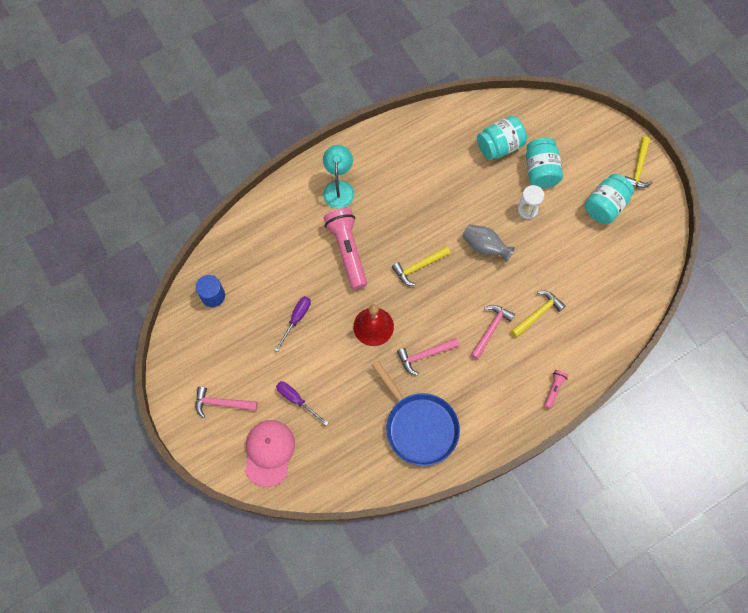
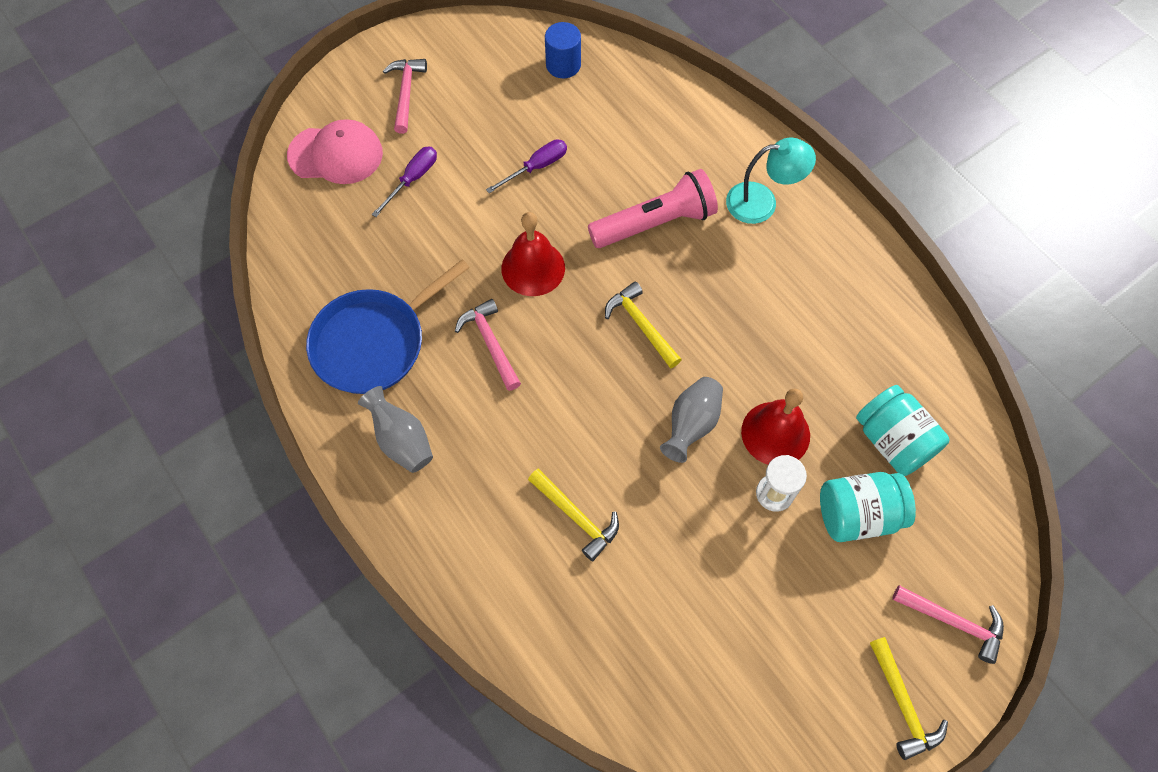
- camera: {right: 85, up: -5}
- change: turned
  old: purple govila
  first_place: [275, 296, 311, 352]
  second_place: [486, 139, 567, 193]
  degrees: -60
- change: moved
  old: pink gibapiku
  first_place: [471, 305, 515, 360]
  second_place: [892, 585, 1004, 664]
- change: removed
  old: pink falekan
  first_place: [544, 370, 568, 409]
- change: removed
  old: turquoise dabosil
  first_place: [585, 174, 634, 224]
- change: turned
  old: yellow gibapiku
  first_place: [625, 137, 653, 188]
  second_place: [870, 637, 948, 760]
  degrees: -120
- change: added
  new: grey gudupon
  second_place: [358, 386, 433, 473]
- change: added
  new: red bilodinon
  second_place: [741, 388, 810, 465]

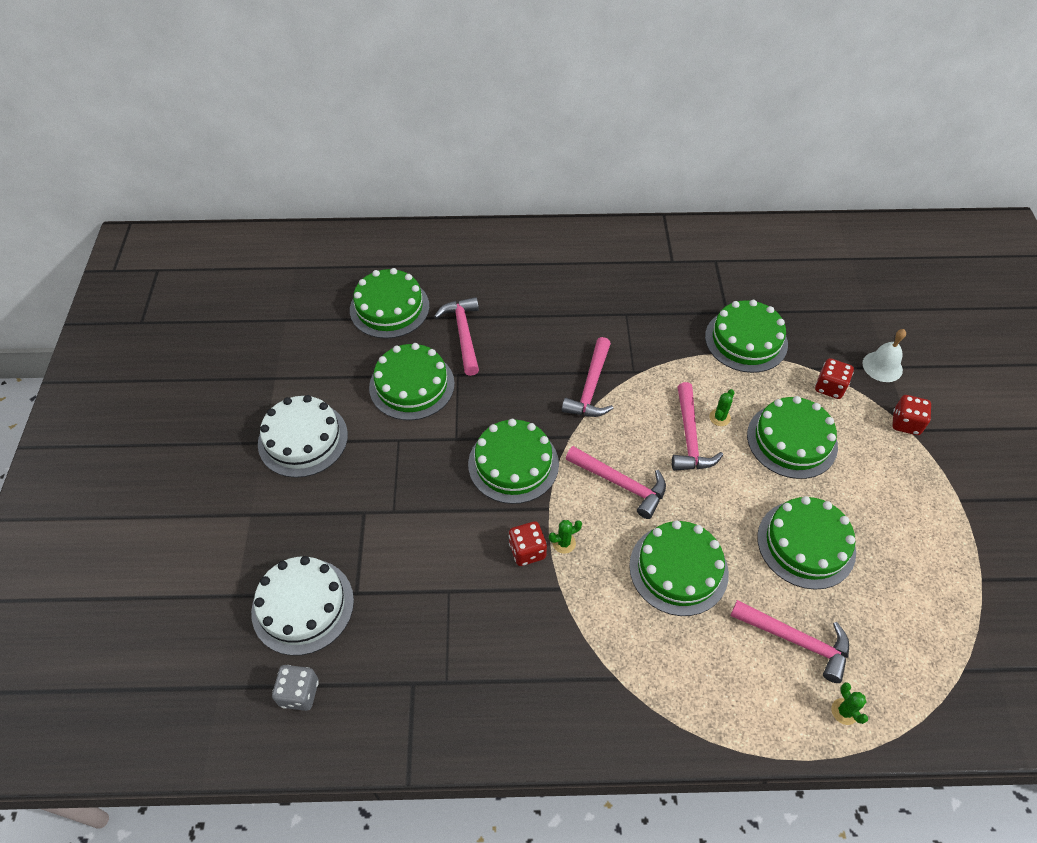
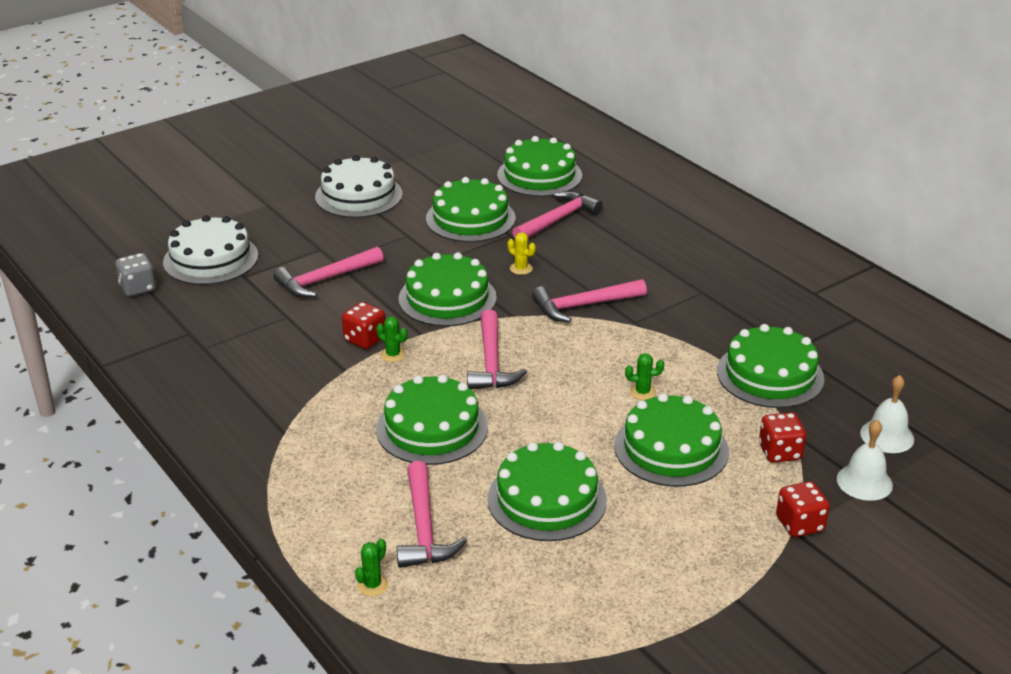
- camera: {right: 55, up: -20}
- change: moved
  old: pink gibapiku
  first_place: [672, 382, 723, 471]
  second_place: [273, 246, 383, 298]
- change: added
  new: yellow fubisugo
  second_place: [508, 232, 536, 275]
- change: added
  new: white bilodinon
  second_place: [860, 375, 914, 453]

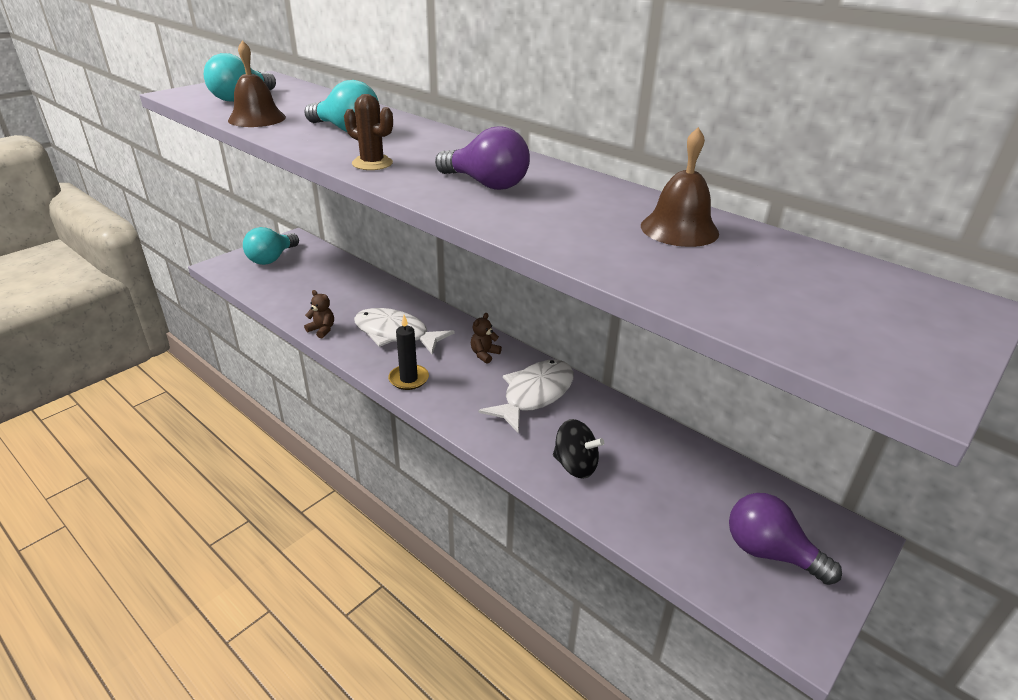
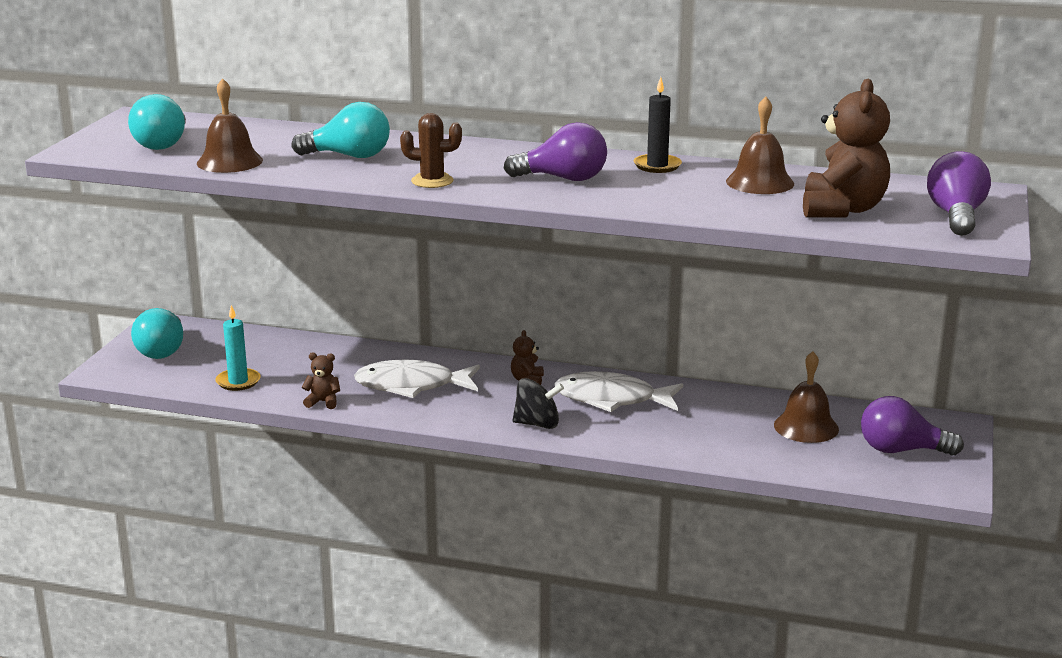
- camera: {right: -25, up: -10}
- change: moved
  old: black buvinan
  first_place: [388, 315, 429, 390]
  second_place: [634, 77, 682, 173]
- change: turned
  old: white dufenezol
  first_place: [479, 360, 574, 434]
  second_place: [555, 371, 683, 412]
  degrees: -90
- change: moved
  old: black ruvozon
  first_place: [553, 419, 604, 479]
  second_place: [512, 378, 564, 429]
- change: added
  new: turquoise buvinan
  second_place: [215, 305, 260, 391]
- change: added
  new: brown bilodinon
  second_place: [774, 351, 839, 443]
- change: added
  new: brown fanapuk
  second_place: [803, 79, 890, 218]
- change: added
  new: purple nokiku
  second_place: [927, 151, 991, 236]

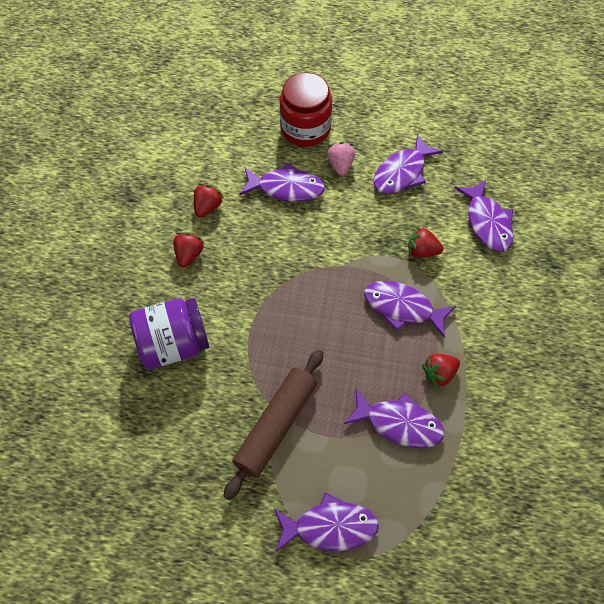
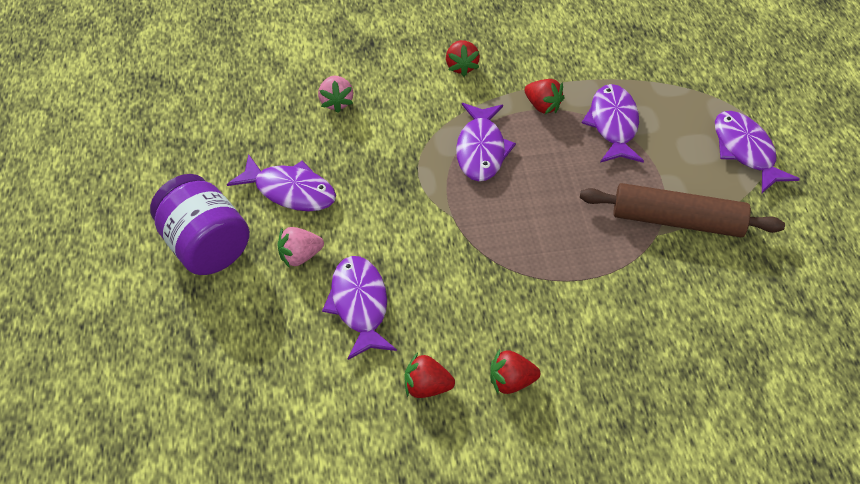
- camera: {right: -110, up: -10}
- change: moved
  old: purple dabosil
  first_place: [129, 298, 209, 369]
  second_place: [150, 174, 250, 275]
- change: removed
  old: red dabosil
  first_place: [279, 73, 332, 147]
- change: moved
  old: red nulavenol
  first_place: [408, 226, 443, 258]
  second_place: [446, 40, 480, 76]
- change: replaced
  old: purple dufenezol
  new: pink nulavenol
  first_place: [455, 180, 513, 252]
  second_place: [318, 76, 353, 113]

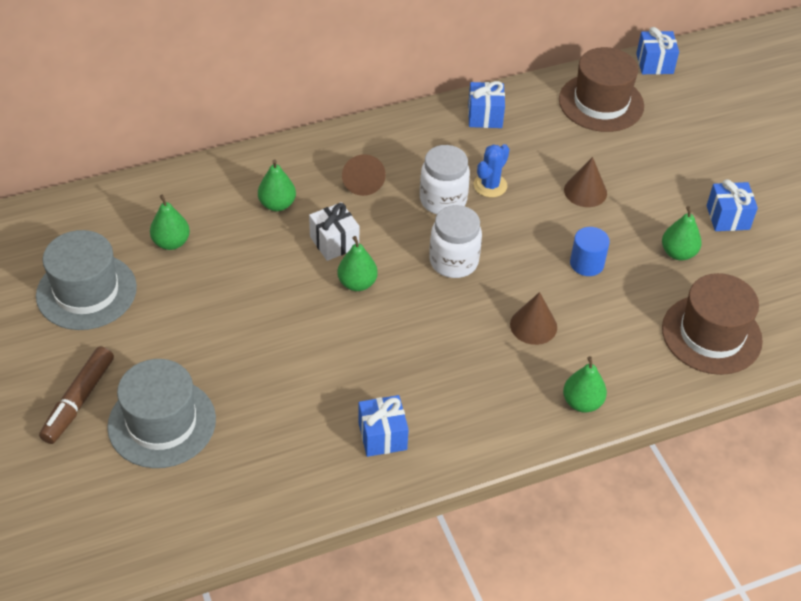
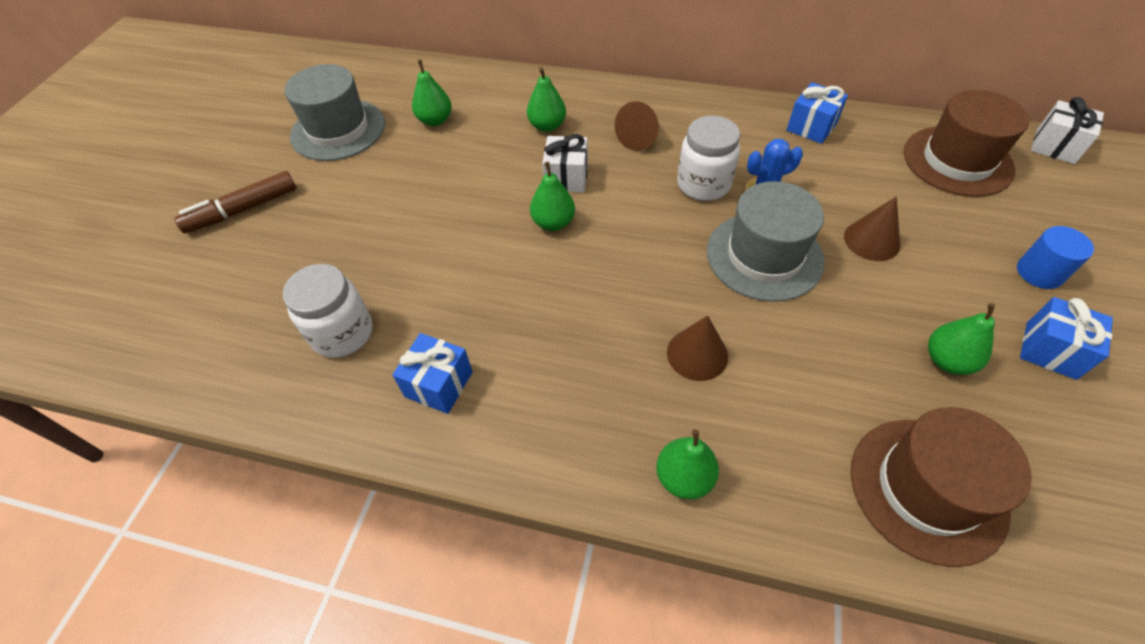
- camera: {right: 40, up: 5}
- change: moved
  old: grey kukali
  first_place: [107, 359, 216, 468]
  second_place: [707, 181, 825, 302]
- change: moved
  old: white dabosil
  first_place: [429, 205, 482, 278]
  second_place: [283, 264, 373, 358]
- change: moved
  old: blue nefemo
  first_place: [570, 227, 610, 276]
  second_place: [1017, 226, 1094, 289]
- change: recoloured
  old: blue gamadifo
  new: white gamadifo
  first_place: [636, 27, 679, 74]
  second_place: [1031, 97, 1104, 164]

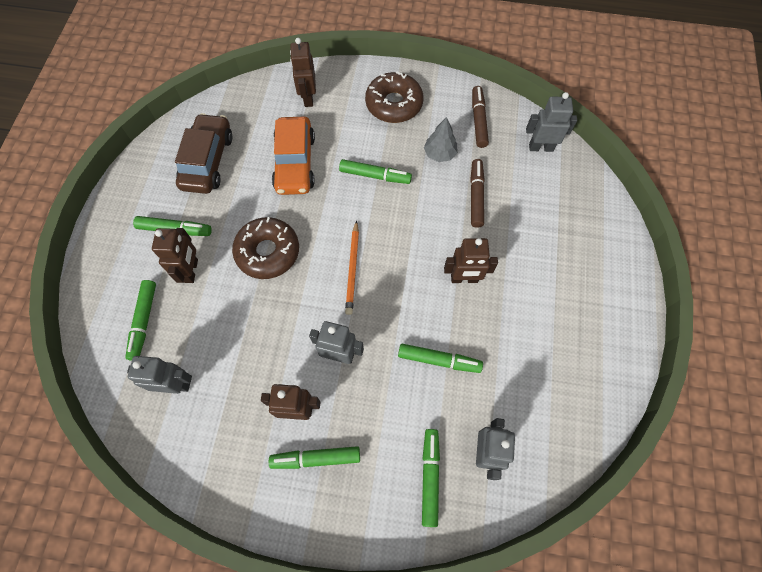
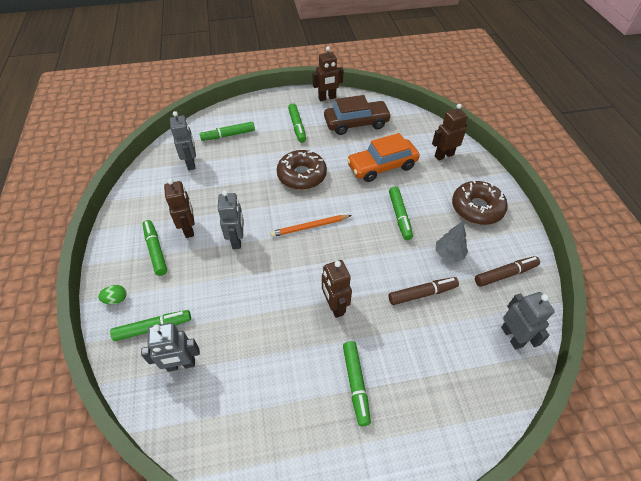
- camera: {right: 70, up: -15}
- change: moved
  old: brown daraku
  first_place: [152, 228, 198, 283]
  second_place: [313, 46, 344, 101]
- change: moved
  old: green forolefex
  first_place: [398, 344, 483, 373]
  second_place: [343, 341, 371, 426]
- change: added
  new: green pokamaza
  second_place: [98, 285, 126, 304]

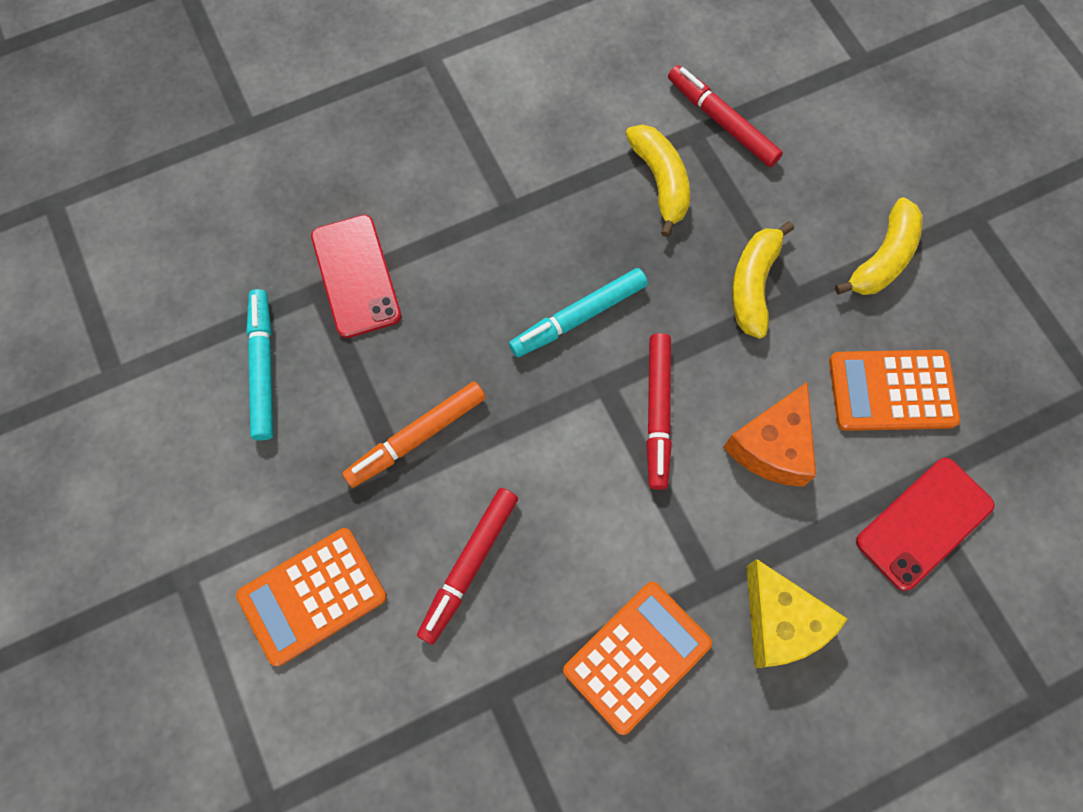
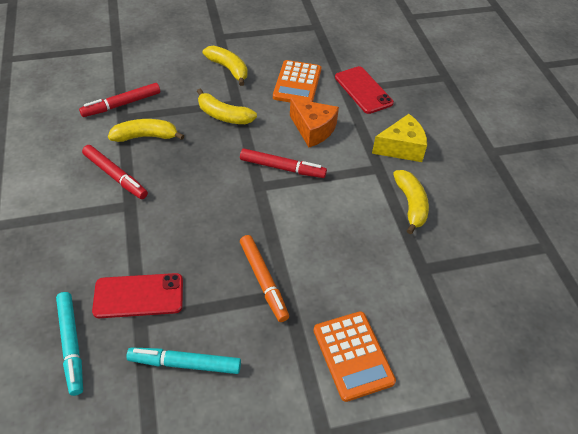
- camera: {right: -80, up: -20}
- change: moved
  old: red forolefex
  first_place: [417, 488, 518, 645]
  second_place: [82, 145, 148, 199]
- change: moved
  old: turquoise forolefex
  first_place: [509, 268, 648, 357]
  second_place: [56, 292, 83, 396]
- change: replaced
  old: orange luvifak
  new: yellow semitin
  first_place: [563, 582, 712, 735]
  second_place: [393, 170, 429, 234]

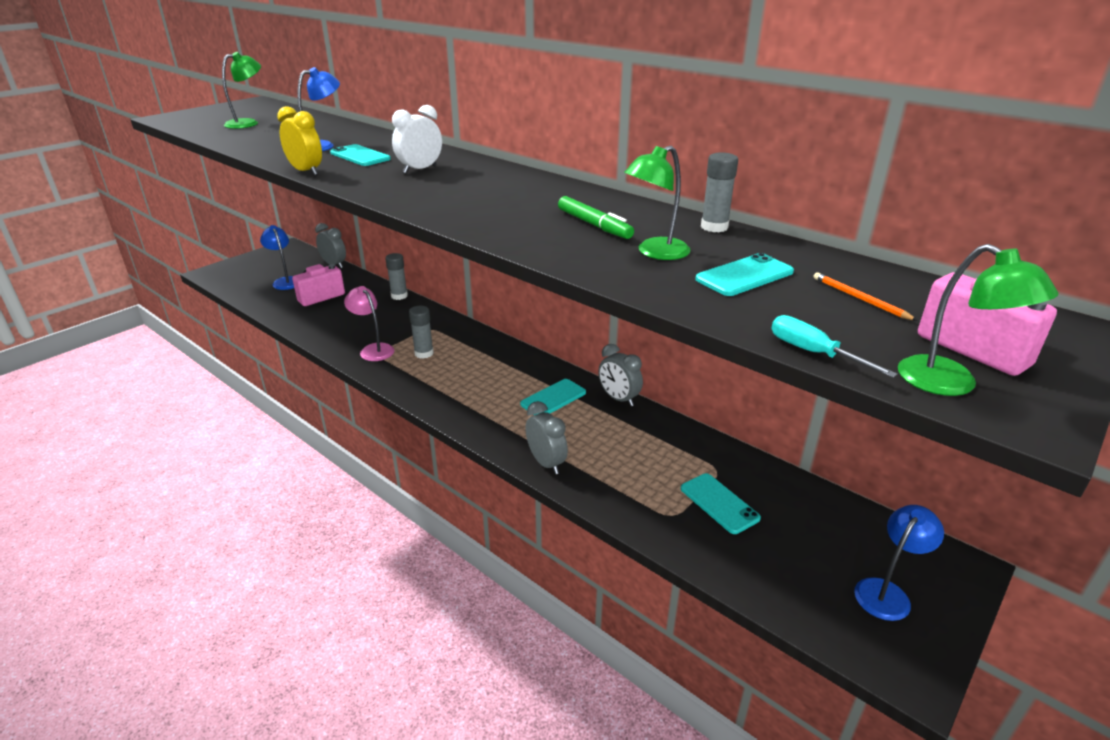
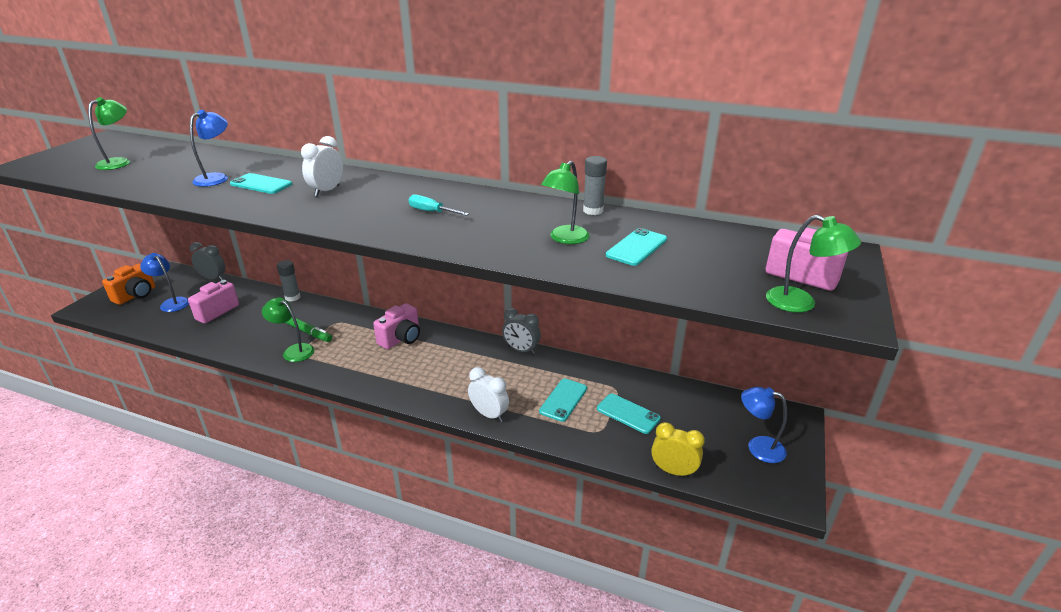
- camera: {right: -20, up: 0}
- change: moved
  old: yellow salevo
  first_place: [277, 106, 322, 176]
  second_place: [651, 422, 705, 477]
- change: recoloured
  old: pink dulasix
  new: green dulasix
  first_place: [344, 286, 394, 361]
  second_place: [262, 297, 314, 362]
- change: removed
  old: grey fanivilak
  first_place: [409, 306, 434, 359]
- change: moved
  old: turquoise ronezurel
  first_place: [520, 379, 586, 415]
  second_place: [539, 379, 587, 422]
- change: recoloured
  old: grey salevo
  new: white salevo
  first_place: [525, 401, 568, 474]
  second_place: [468, 367, 509, 422]
- change: moved
  old: green forolefex
  first_place: [558, 196, 634, 239]
  second_place: [285, 318, 332, 342]
- change: moved
  old: turquoise govila
  first_place: [771, 315, 898, 378]
  second_place: [408, 194, 469, 216]
- change: removed
  old: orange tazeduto
  first_place: [813, 272, 918, 321]
- change: turned
  old: blue dulasix
  first_place: [854, 505, 944, 621]
  second_place: [741, 387, 787, 463]
  degrees: -90
- change: added
  new: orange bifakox
  second_place: [102, 264, 155, 305]
- change: added
  new: pink bifakox
  second_place: [373, 303, 420, 349]

